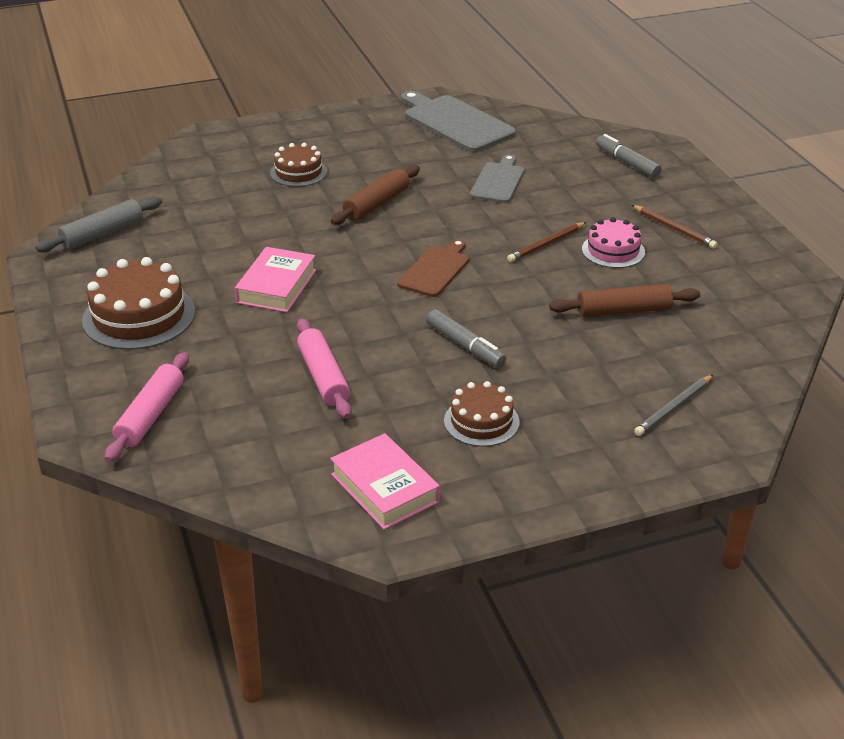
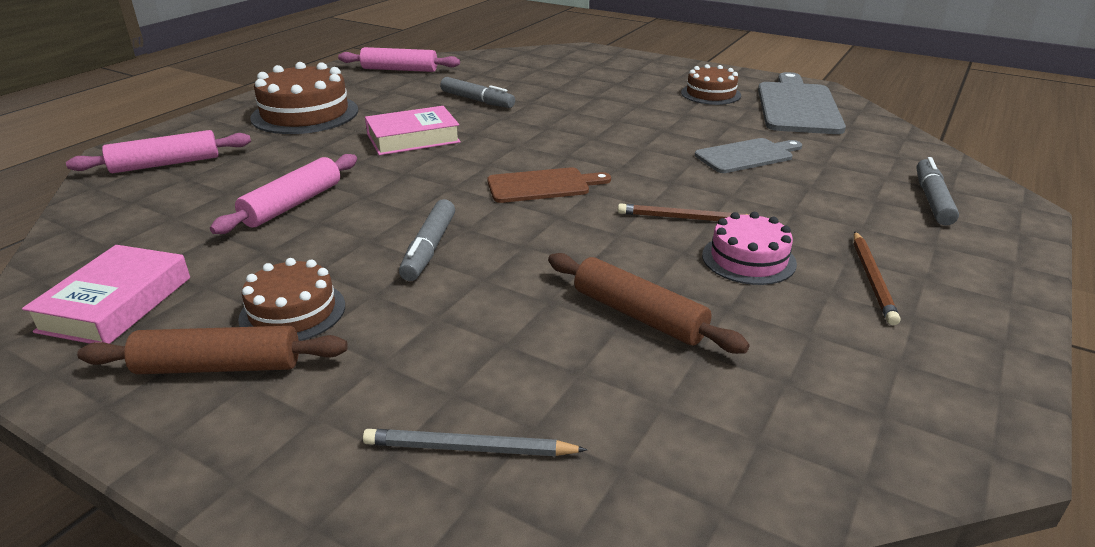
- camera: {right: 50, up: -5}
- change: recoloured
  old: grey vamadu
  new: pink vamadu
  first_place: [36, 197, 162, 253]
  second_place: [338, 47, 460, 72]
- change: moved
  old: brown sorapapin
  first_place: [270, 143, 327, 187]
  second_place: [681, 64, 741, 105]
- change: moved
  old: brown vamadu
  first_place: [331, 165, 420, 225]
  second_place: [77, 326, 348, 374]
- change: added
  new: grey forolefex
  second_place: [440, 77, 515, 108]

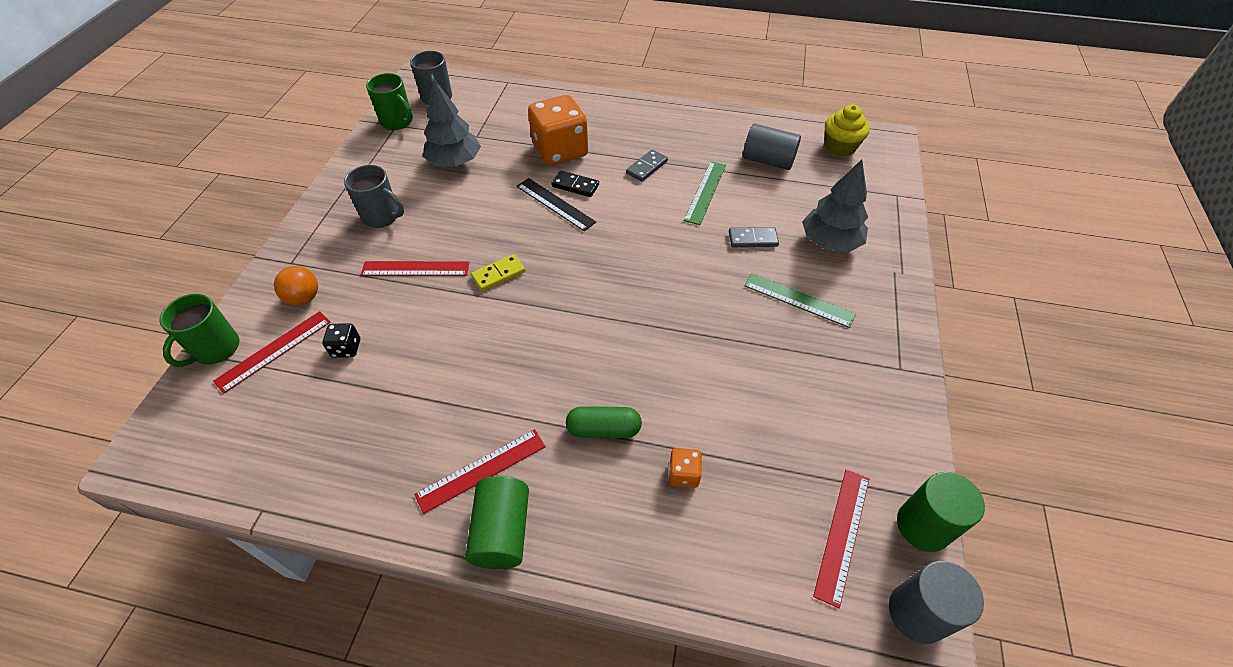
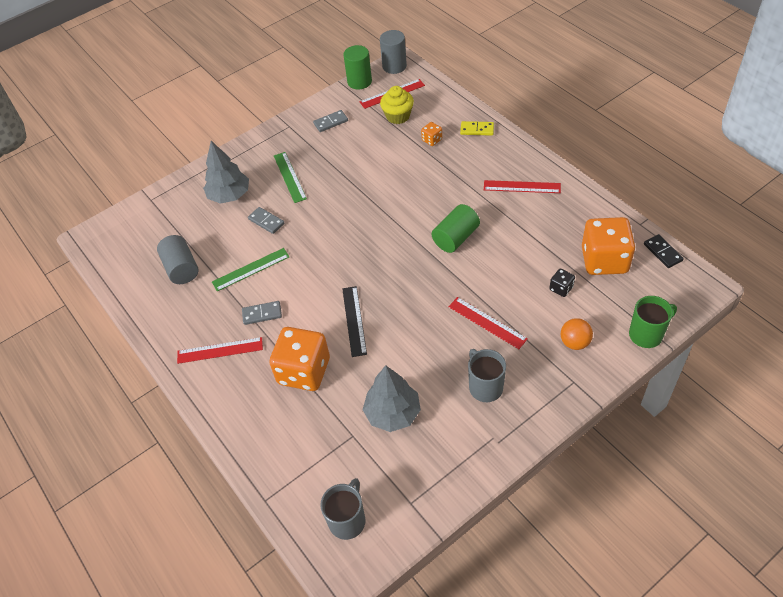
- camera: {right: -135, up: 0}
- change: moved
  old: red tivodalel
  first_place: [213, 311, 331, 394]
  second_place: [177, 337, 263, 364]
- change: removed
  old: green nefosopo
  first_place: [366, 73, 413, 130]
- change: moved
  old: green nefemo
  first_place: [465, 476, 529, 569]
  second_place: [432, 204, 480, 253]
- change: moved
  old: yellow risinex
  first_place: [471, 254, 526, 291]
  second_place: [460, 121, 494, 136]
- change: moved
  old: black risinex
  first_place: [551, 171, 599, 197]
  second_place: [644, 234, 684, 268]
- change: removed
  old: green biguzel
  first_place: [566, 406, 642, 438]
- change: moved
  old: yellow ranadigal
  first_place: [825, 105, 870, 157]
  second_place: [380, 86, 414, 124]
- change: added
  new: grey risinex
  second_place: [313, 110, 348, 132]
- change: added
  new: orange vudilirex
  second_place: [582, 217, 635, 275]

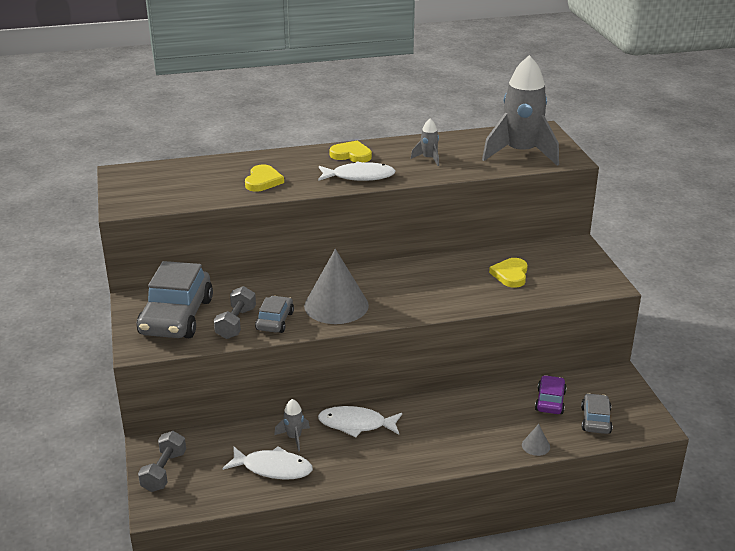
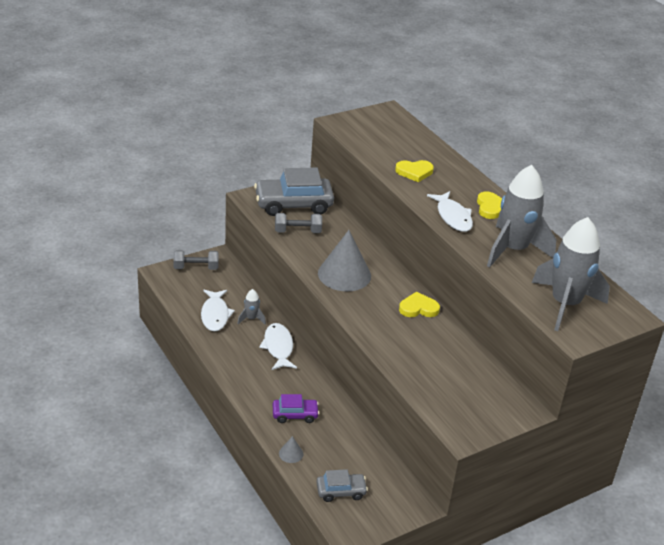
- camera: {right: 70, up: 5}
- change: removed
  old: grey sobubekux
  first_place: [255, 296, 294, 333]
- change: resized
  old: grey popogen
  first_place: [411, 118, 439, 166]
  second_place: [487, 165, 556, 267]
  factor: 2.36
- change: moved
  old: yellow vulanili
  first_place: [489, 258, 528, 288]
  second_place: [399, 292, 440, 317]
- change: moved
  old: purple sobubekux
  first_place: [535, 375, 567, 414]
  second_place: [273, 394, 319, 423]

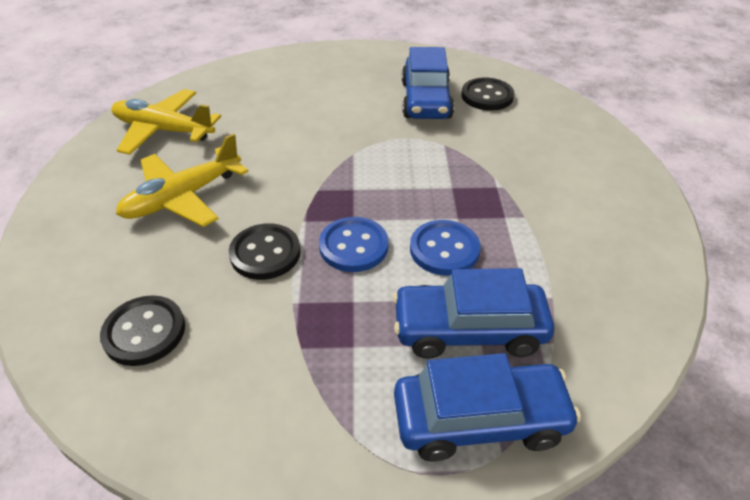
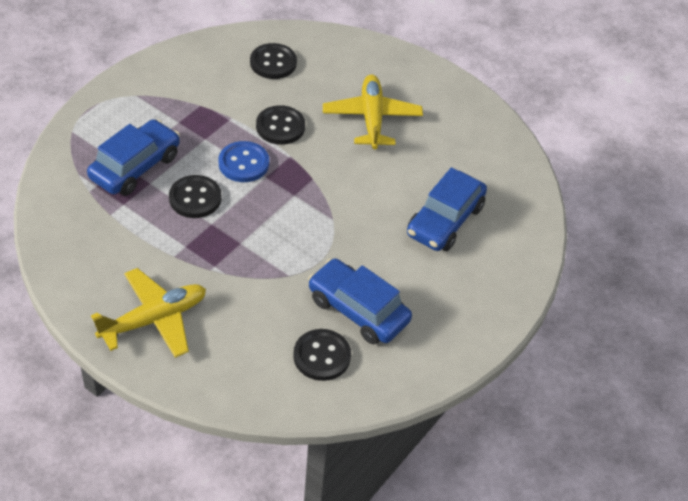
- camera: {right: 125, up: 5}
- change: moved
  old: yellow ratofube
  first_place: [111, 89, 221, 155]
  second_place: [91, 268, 206, 358]
- change: moved
  old: blue sobubekux
  first_place: [394, 353, 581, 461]
  second_place: [407, 167, 487, 251]
- change: recoloured
  old: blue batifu
  new: black batifu
  first_place: [410, 220, 480, 276]
  second_place: [169, 175, 222, 218]

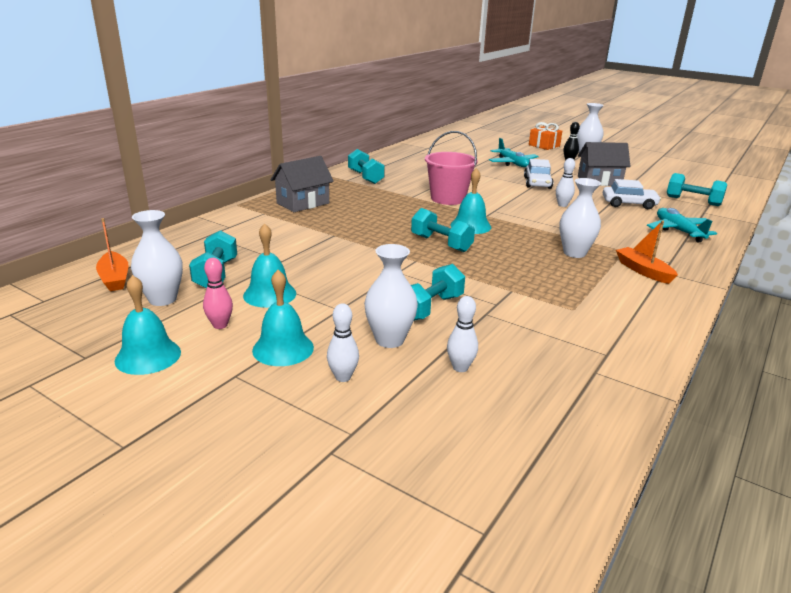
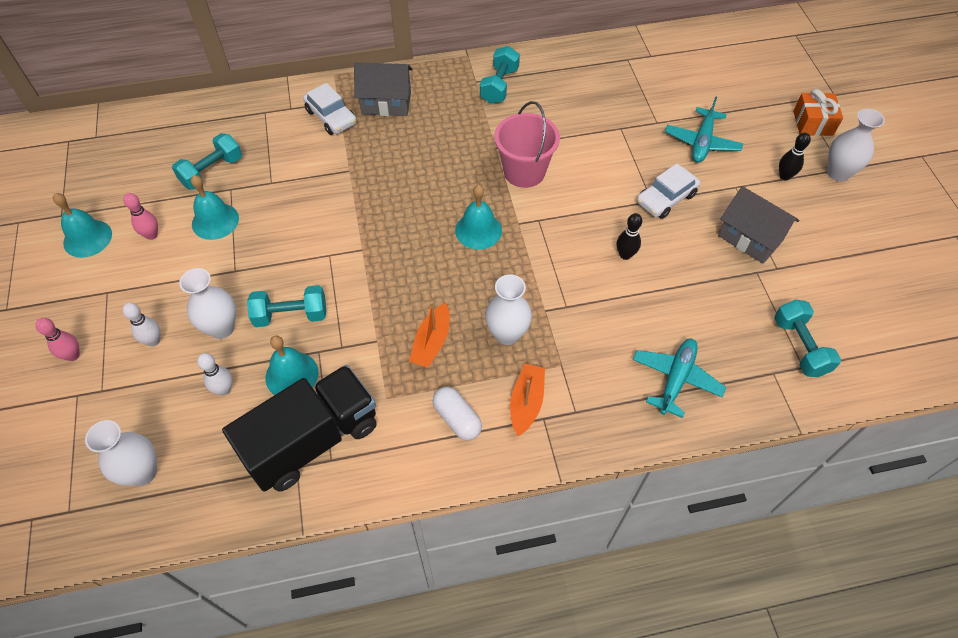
- camera: {right: 45, up: 30}
- change: moved
  old: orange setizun
  first_place: [96, 218, 129, 291]
  second_place: [409, 302, 450, 368]
- change: moved
  old: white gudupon
  first_place: [131, 210, 183, 306]
  second_place: [85, 420, 157, 486]
- change: moved
  old: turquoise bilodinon
  first_place: [252, 270, 314, 366]
  second_place: [265, 335, 318, 395]
- change: removed
  old: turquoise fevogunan
  first_place: [411, 208, 475, 252]
- change: recoloured
  old: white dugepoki
  new: black dugepoki
  first_place: [556, 158, 575, 207]
  second_place: [617, 213, 642, 260]
- change: moved
  old: white sobubekux
  first_place: [603, 179, 661, 209]
  second_place: [303, 83, 357, 135]
- change: added
  new: pink dugepoki
  second_place: [35, 318, 80, 361]
- change: added
  new: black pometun
  second_place: [222, 365, 377, 492]
- change: added
  new: white biguzel
  second_place: [432, 387, 482, 440]

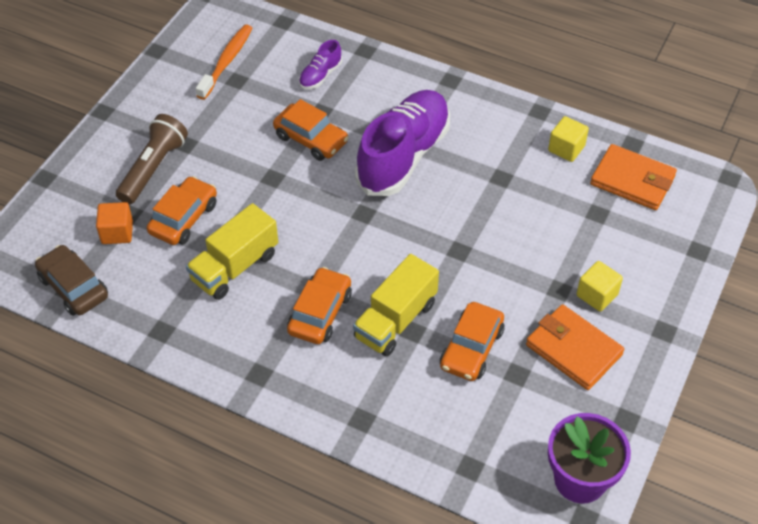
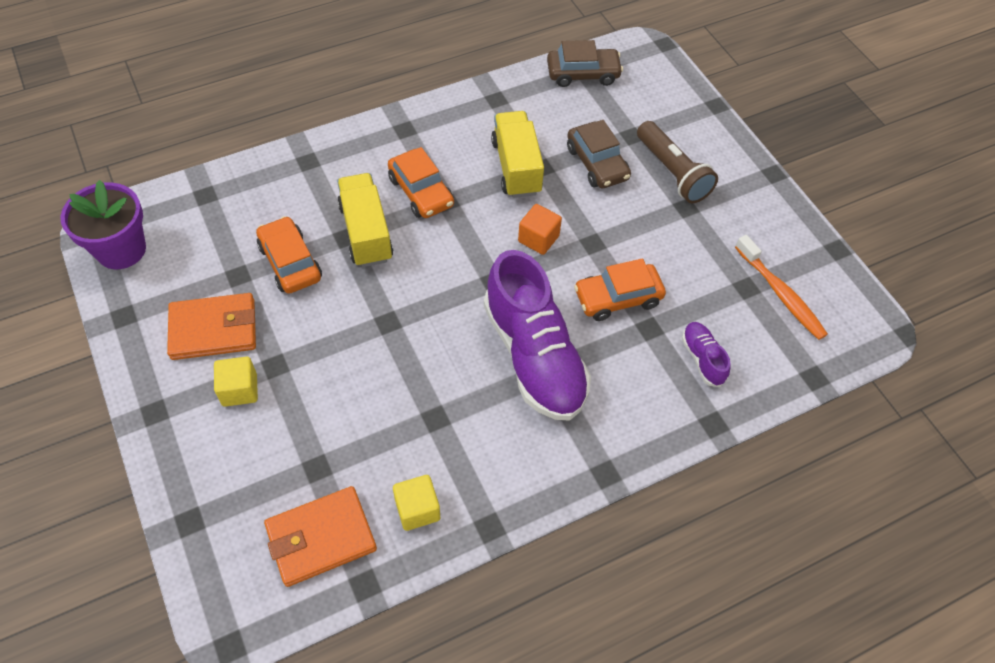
- camera: {right: 125, up: 5}
- change: moved
  old: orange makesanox
  first_place: [96, 202, 133, 244]
  second_place: [518, 204, 562, 255]
- change: recoloured
  old: orange sobubekux
  new: brown sobubekux
  first_place: [147, 176, 217, 245]
  second_place: [567, 120, 631, 188]

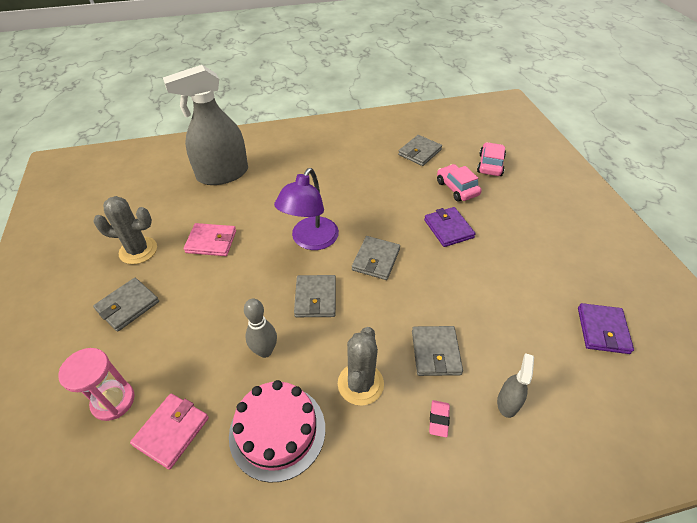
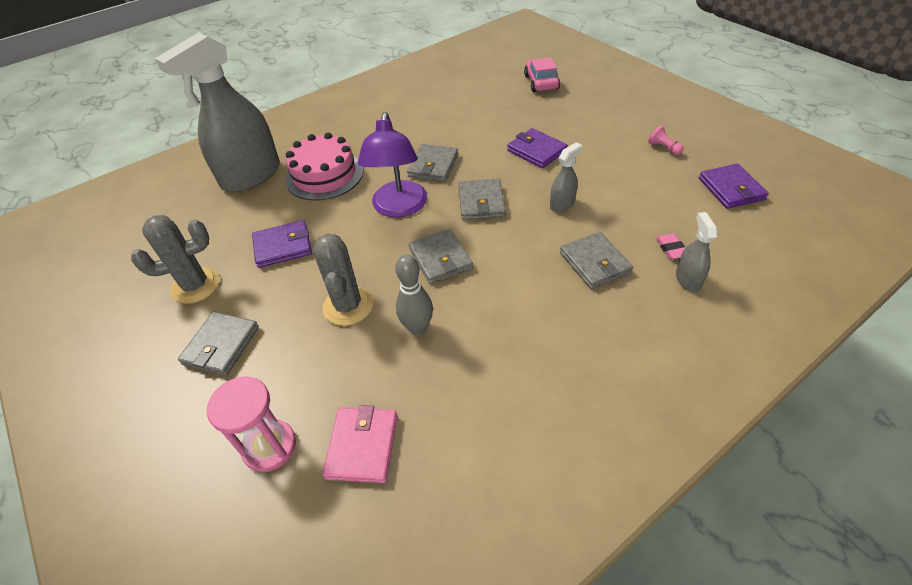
- camera: {right: -20, up: 0}
- change: recoloured
  old: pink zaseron
  new: purple zaseron
  first_place: [184, 223, 236, 256]
  second_place: [252, 220, 312, 268]
- change: moved
  old: pink sorapapin
  first_place: [229, 380, 325, 483]
  second_place: [285, 132, 363, 201]
- change: moved
  old: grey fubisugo
  first_place: [338, 327, 384, 406]
  second_place: [313, 234, 373, 326]
- change: moved
  old: grey zaseron
  first_place: [398, 135, 442, 166]
  second_place: [407, 144, 458, 182]
- change: moved
  old: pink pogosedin
  first_place: [429, 400, 450, 437]
  second_place: [656, 233, 685, 260]
- change: removed
  old: pink sobubekux
  first_place: [437, 164, 482, 202]
- change: added
  new: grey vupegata
  second_place: [550, 142, 582, 212]
- change: added
  new: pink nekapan
  second_place: [648, 126, 684, 155]

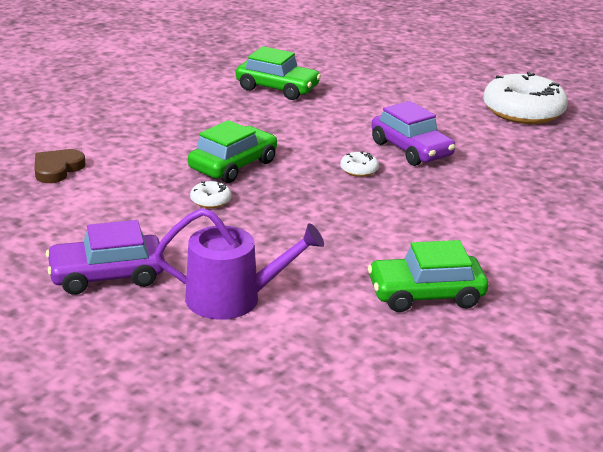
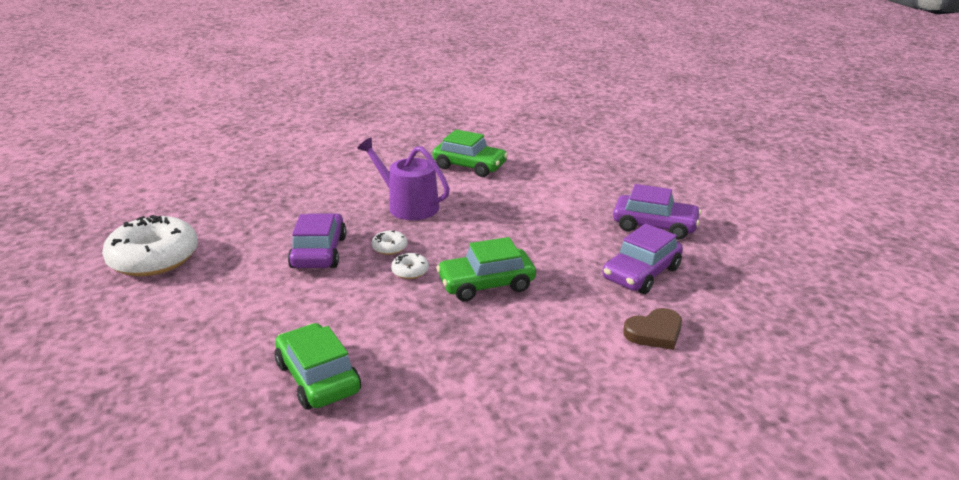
- camera: {right: -145, up: 0}
- change: moved
  old: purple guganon
  first_place: [155, 208, 324, 320]
  second_place: [357, 138, 450, 220]
- change: moved
  old: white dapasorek
  first_place: [190, 181, 231, 208]
  second_place: [391, 253, 429, 279]
- change: added
  new: purple sobubekux
  second_place: [602, 224, 683, 294]

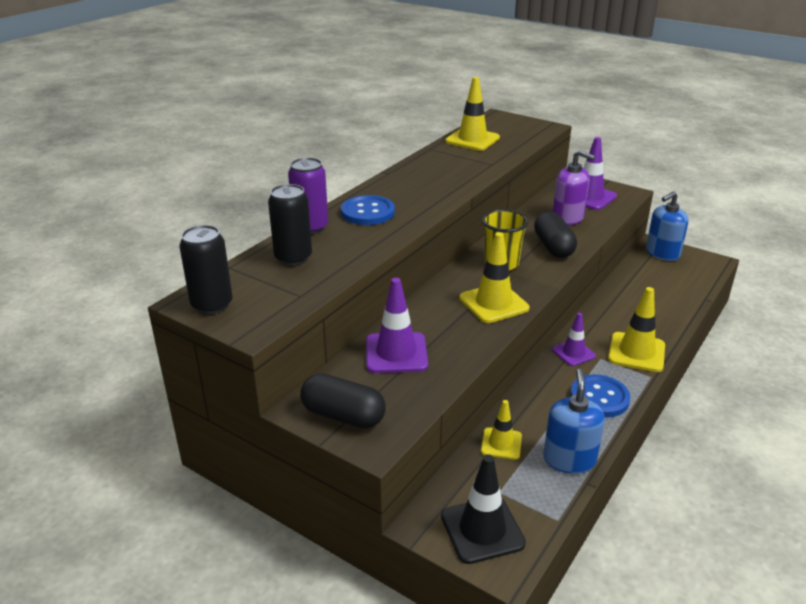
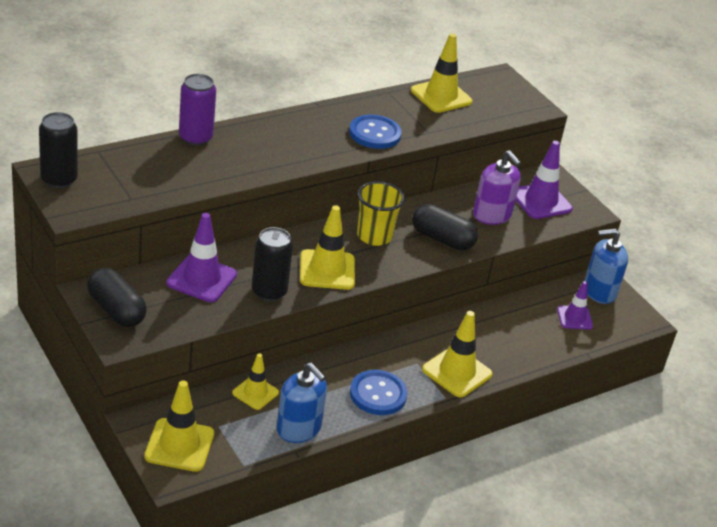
- camera: {right: 20, up: 5}
- change: moved
  old: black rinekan
  first_place: [268, 184, 312, 266]
  second_place: [252, 227, 293, 302]
- change: moved
  old: blue batifu
  first_place: [341, 195, 395, 225]
  second_place: [349, 115, 402, 149]
- change: recoloured
  old: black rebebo
  new: yellow rebebo
  first_place: [441, 455, 526, 564]
  second_place: [144, 380, 214, 472]
- change: turned
  old: black biguzel
  first_place: [534, 211, 577, 258]
  second_place: [412, 204, 478, 251]
  degrees: -75
- change: turned
  old: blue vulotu
  first_place: [543, 369, 605, 474]
  second_place: [277, 362, 327, 443]
  degrees: 105
- change: moved
  old: purple rebebo
  first_place: [552, 313, 596, 366]
  second_place: [557, 281, 593, 330]

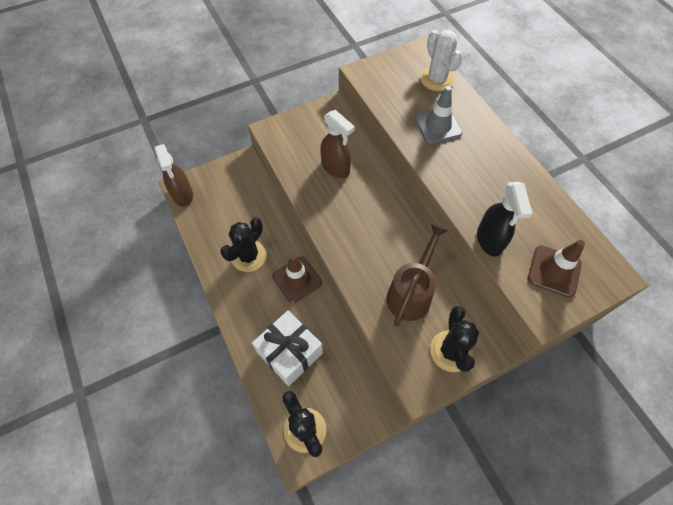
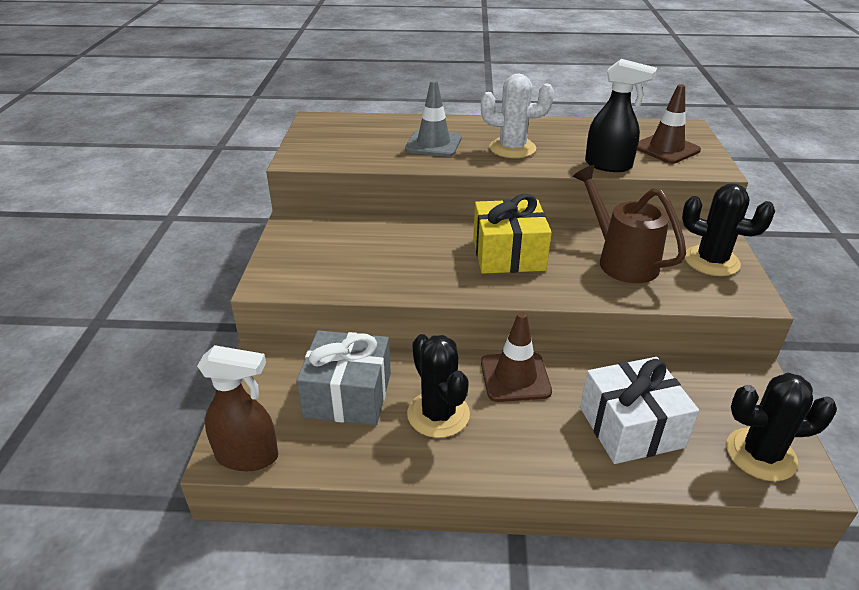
- camera: {right: -60, up: -25}
- change: removed
  old: brown vupegata
  first_place: [320, 110, 355, 178]
- change: moved
  old: white fubisugo
  first_place: [420, 30, 462, 91]
  second_place: [481, 74, 554, 158]
- change: added
  new: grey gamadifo
  second_place: [296, 330, 391, 425]
- change: added
  new: yellow gamadifo
  second_place: [473, 194, 552, 274]

